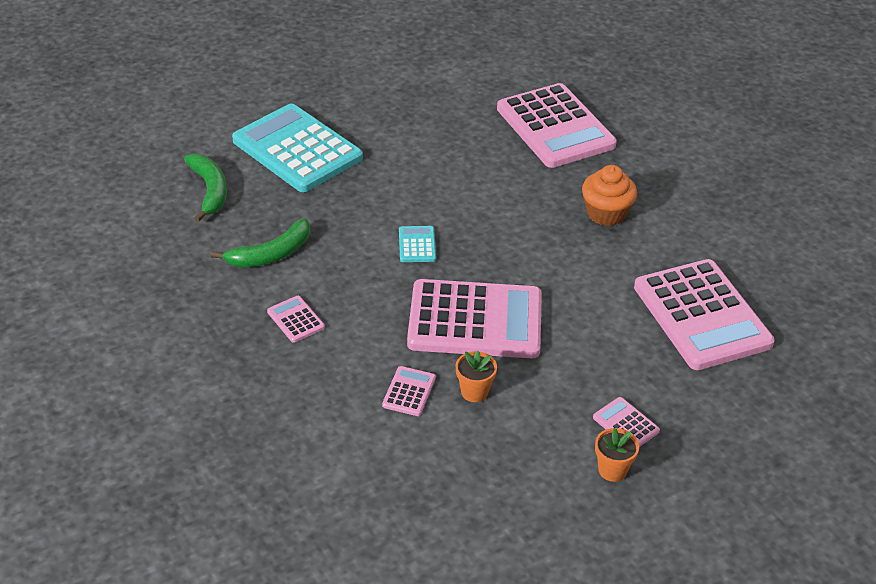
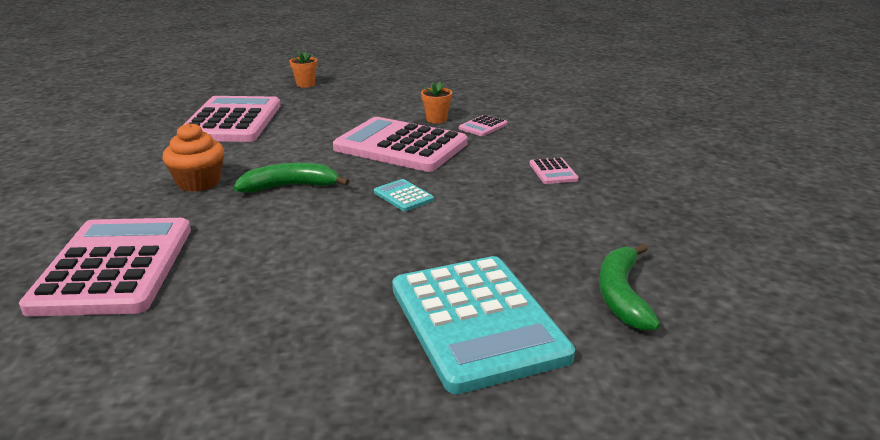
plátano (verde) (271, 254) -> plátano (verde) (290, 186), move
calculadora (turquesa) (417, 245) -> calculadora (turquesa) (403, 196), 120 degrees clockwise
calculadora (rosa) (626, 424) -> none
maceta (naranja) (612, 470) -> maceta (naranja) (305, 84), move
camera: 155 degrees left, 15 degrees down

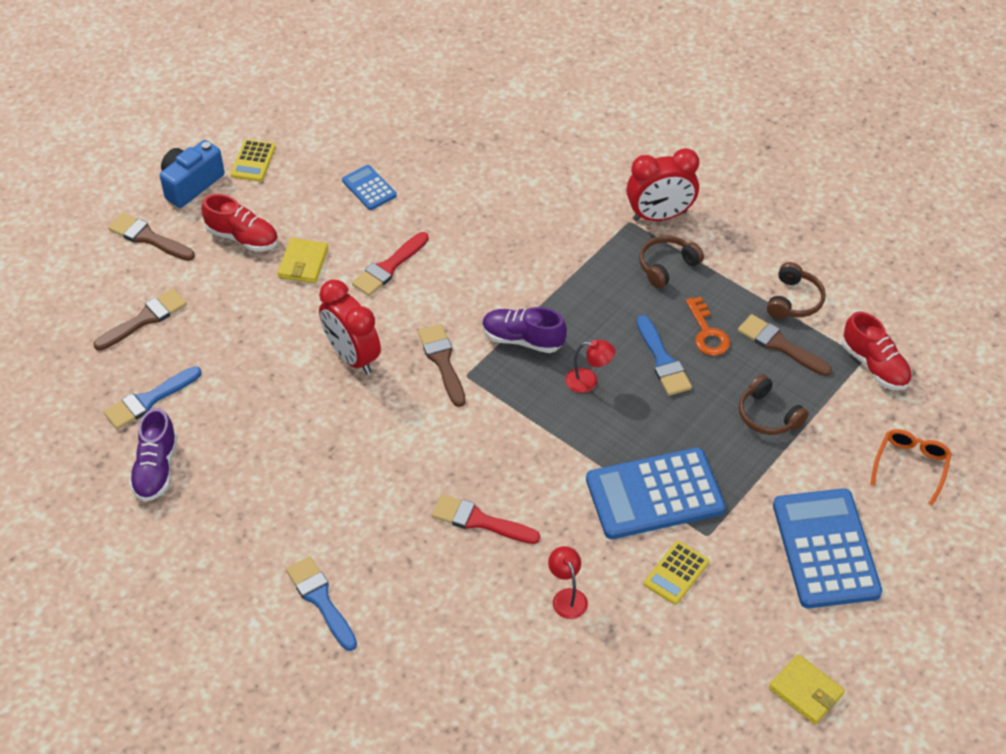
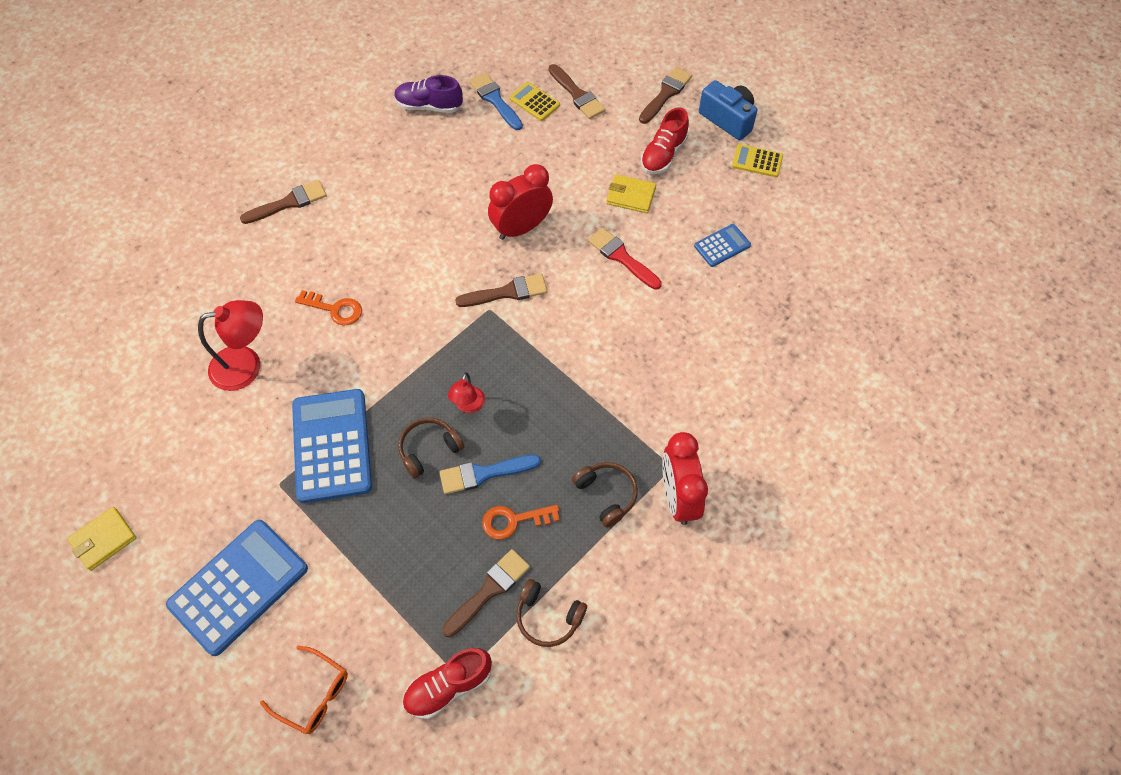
pincel (azul) (321, 600) -> pincel (marrón) (288, 203)
pincel (rojo) (480, 521) -> llave (naranja) (335, 309)
zapato (morado) (523, 339) -> none
lámpara (rojo) (567, 597) -> lámpara (rojo) (246, 366), x1.77
calculadora (amarillo) (676, 573) -> calculadora (amarillo) (534, 102), move
auriculares (marrón) (768, 415) -> auriculares (marrón) (429, 449), move
calculadora (azul) (826, 549) -> calculadora (azul) (239, 587), 45 degrees counterclockwise
camera: 95 degrees right, 10 degrees up

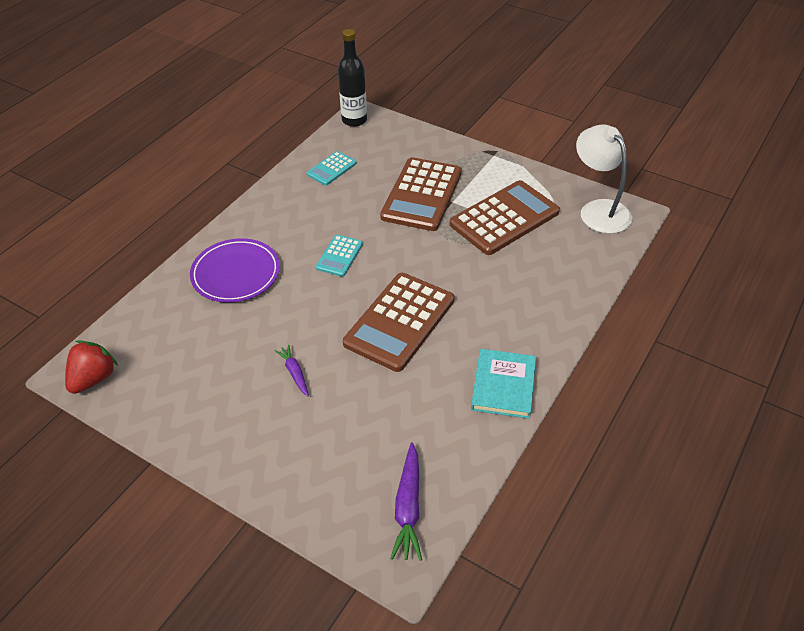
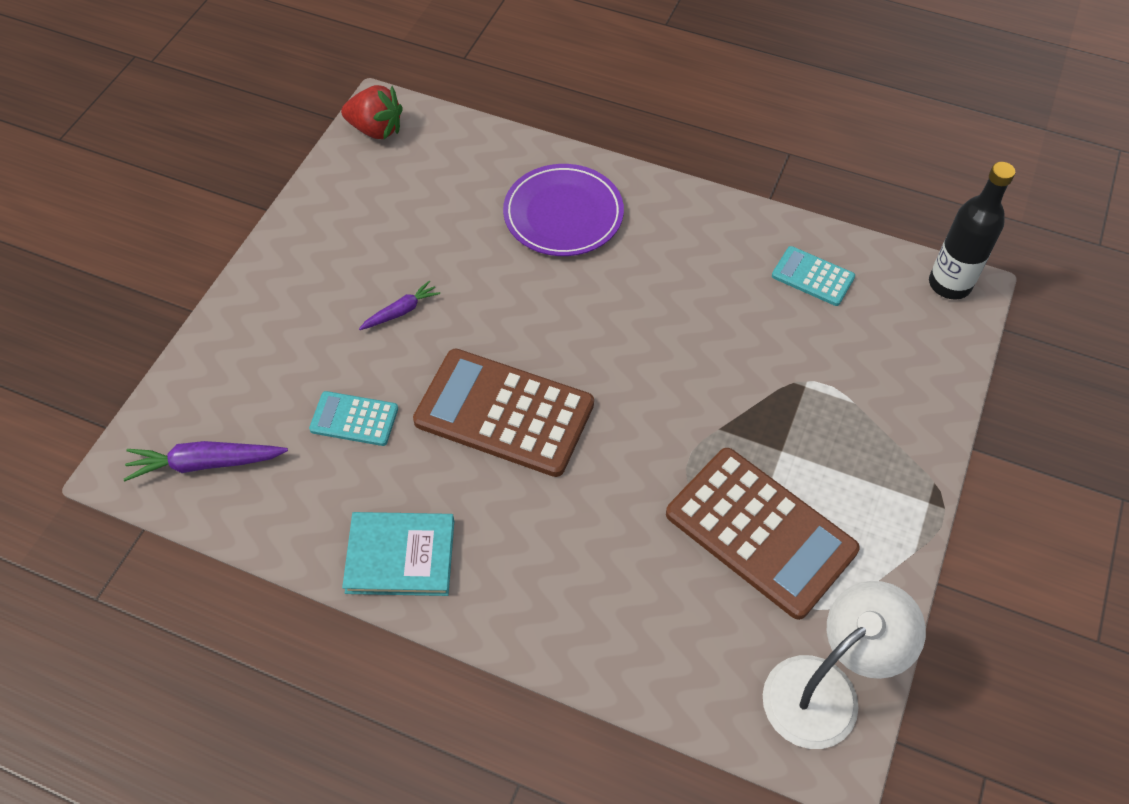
calculadora (turquesa) (339, 256) -> calculadora (turquesa) (354, 419), move
calculadora (marrón) (422, 195) -> none
camera: 80 degrees right, 10 degrees up

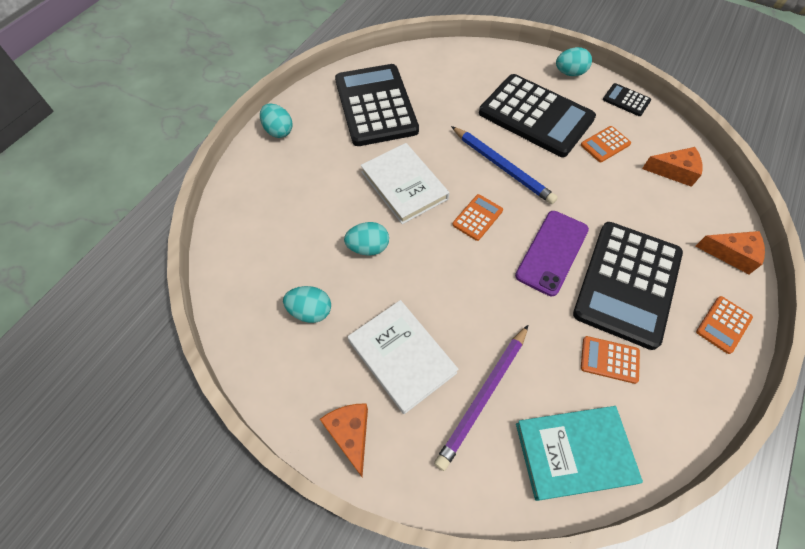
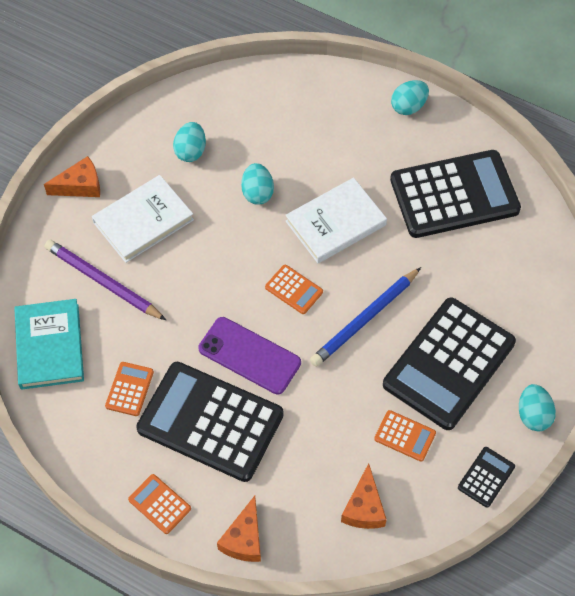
calculadora (naranja) (605, 144) -> calculadora (naranja) (405, 436), 150 degrees clockwise
camera: 90 degrees right, 0 degrees up

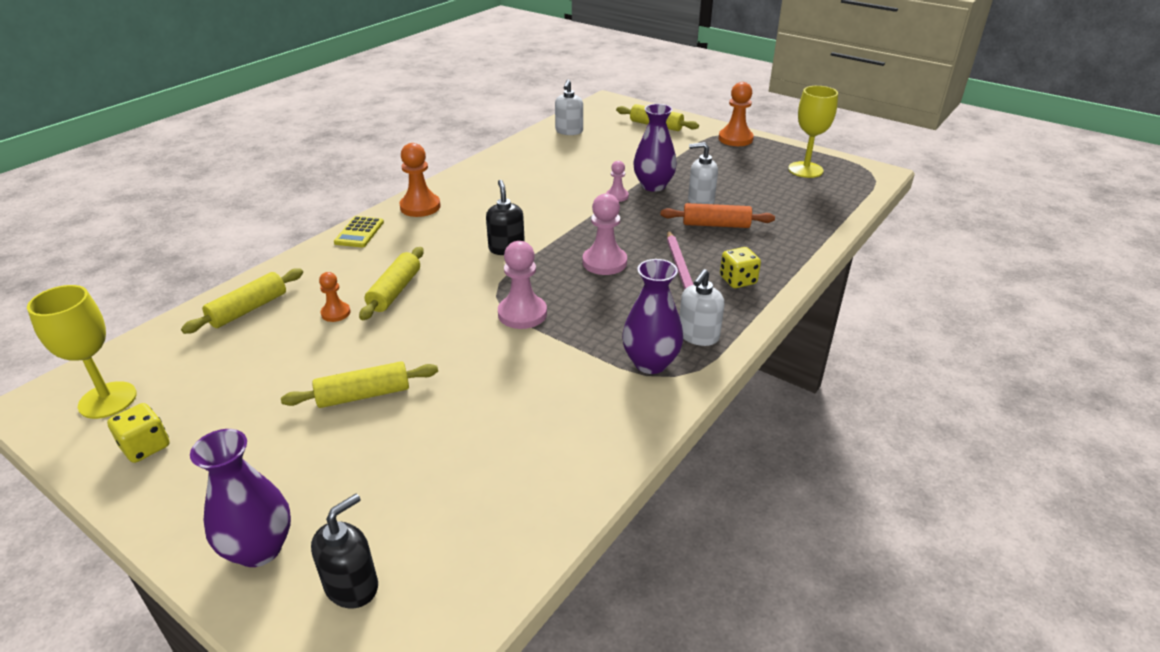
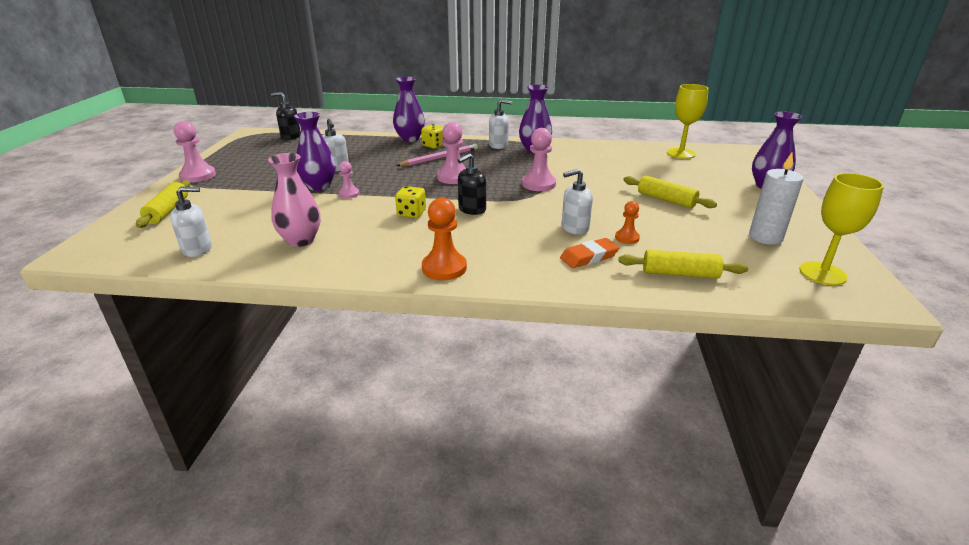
dado (amarillo) (145, 447) -> dado (amarillo) (411, 213), move
dispensador de jabón (negro) (352, 586) -> dispensador de jabón (negro) (290, 136), move
calculadora (amarillo) (359, 232) -> none
rodillo (amarillo) (395, 291) -> dispensador de jabón (blanco) (574, 228)
rodillo (naranja) (716, 225) -> none
peón (naranja) (735, 139) -> peón (rosa) (198, 176)
copa (amarillo) (805, 170) -> copa (amarillo) (681, 153), move
none -> florero (rosa) (301, 240)
none -> florero (morado) (410, 139)
none -> goma de borrar (naranja) (589, 257)
none -> vela (blanco) (765, 237)
camera: 120 degrees left, 5 degrees down

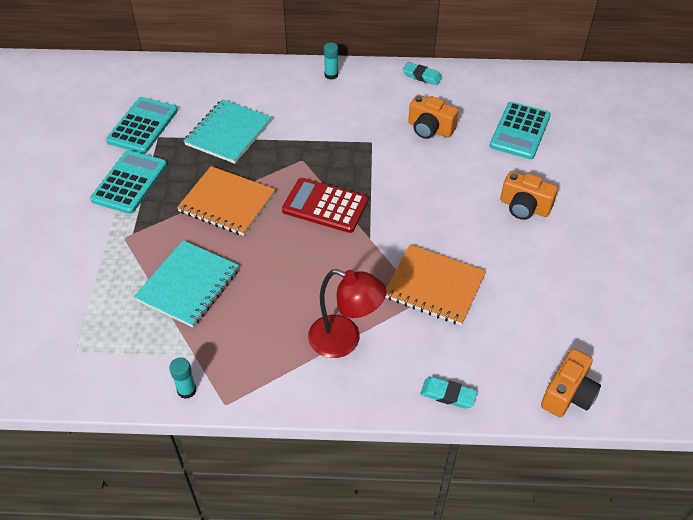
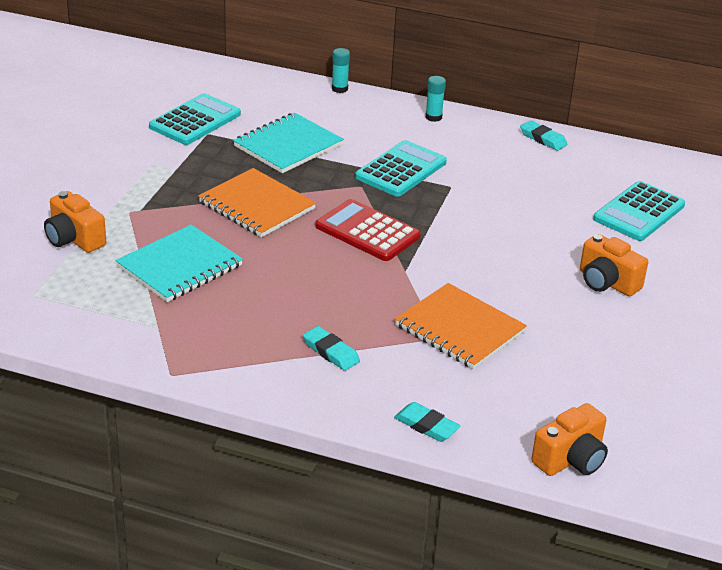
calculadora (turquesa) (130, 182) -> calculadora (turquesa) (401, 170), move
barra de pegamento (turquesa) (186, 390) -> barra de pegamento (turquesa) (339, 89), move
lámpara (rojo) (344, 340) -> goma de borrar (turquesa) (331, 352)
cámara (naranja) (430, 129) -> cámara (naranja) (74, 239), move
camera: 15 degrees right, 15 degrees down

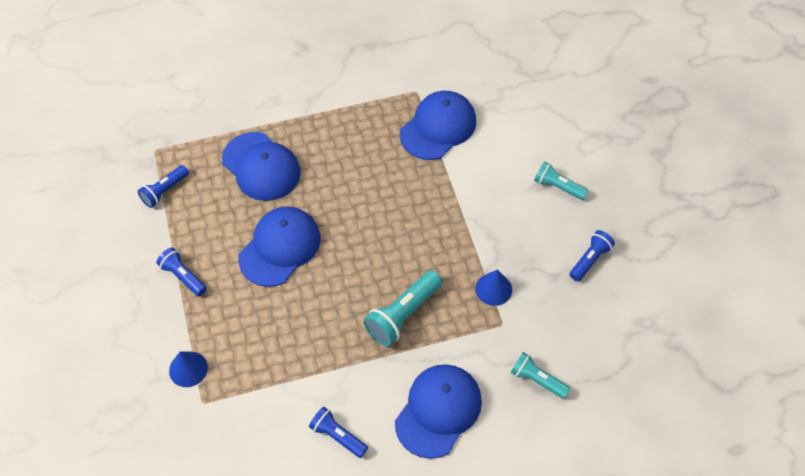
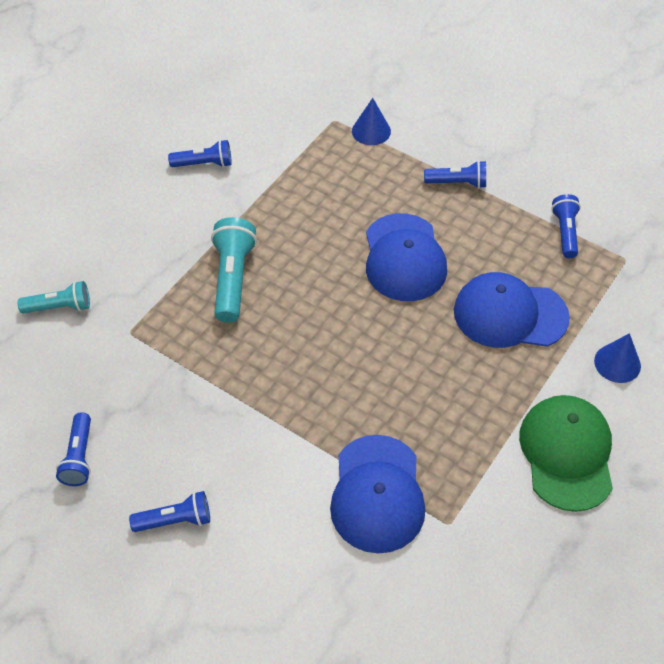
gorra (azul) (438, 411) -> none
cono (azul) (493, 289) -> cono (azul) (617, 363), move
lámpara de mano (turquesa) (558, 187) -> lámpara de mano (azul) (175, 520)
none -> gorra (verde) (567, 453)
camera: 140 degrees right, 5 degrees down

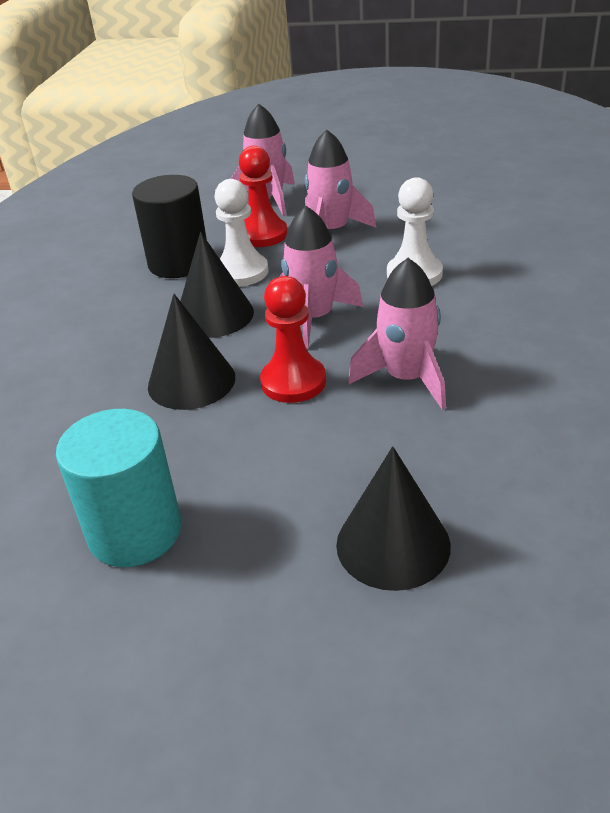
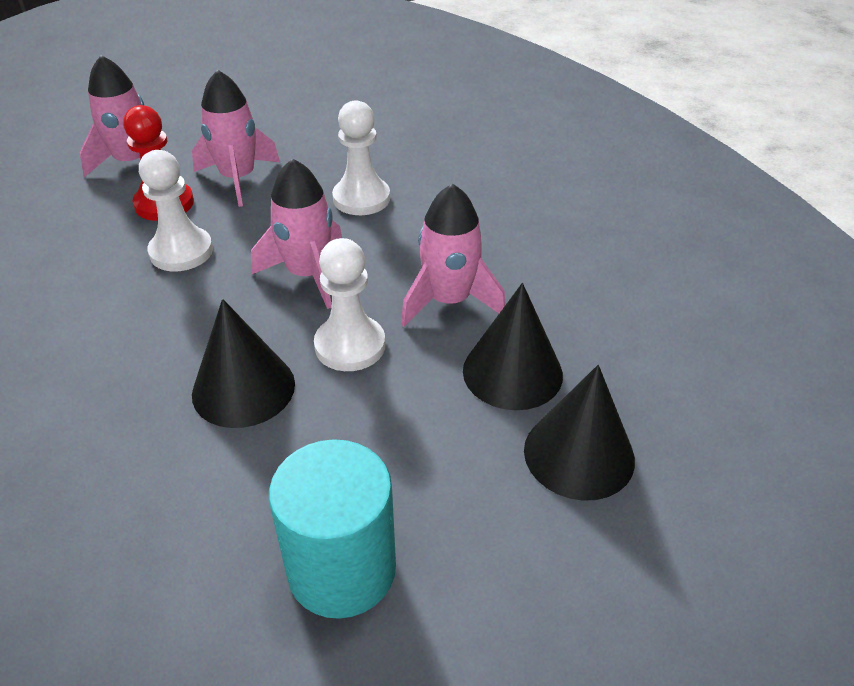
cilindro (negro) (179, 263) -> none
cono (negro) (214, 315) -> cono (negro) (512, 372), move
peón (rojo) (293, 382) -> peón (blanco) (350, 346)
camera: 40 degrees left, 5 degrees up

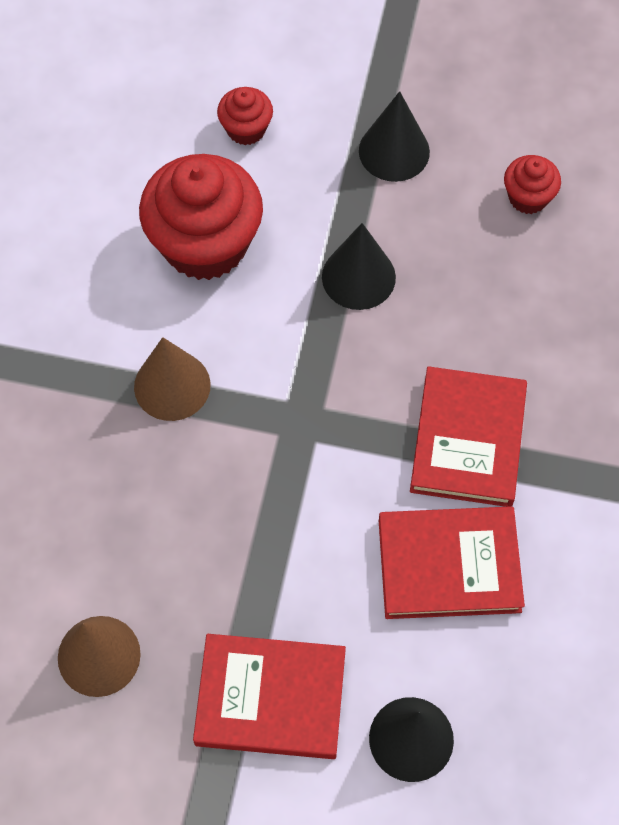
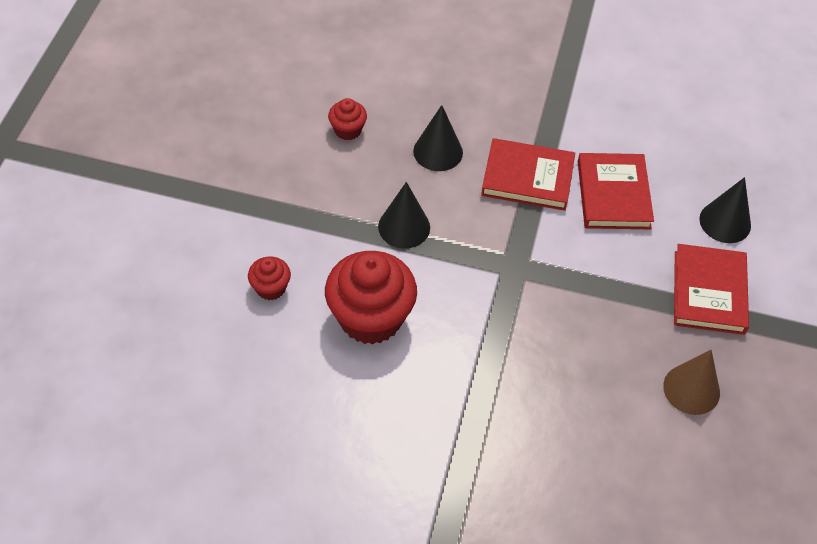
cono (marrón) (172, 386) -> none
cono (negro) (394, 151) -> cono (negro) (438, 151), move
camera: 90 degrees left, 10 degrees down

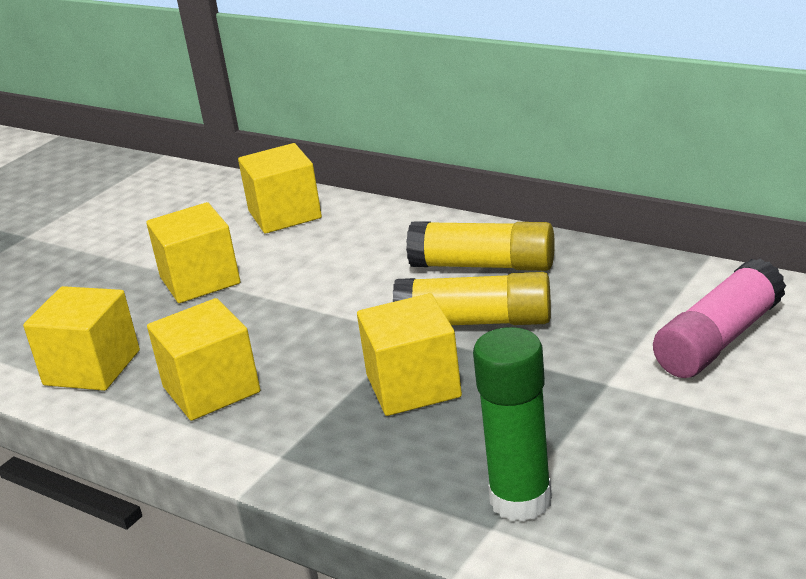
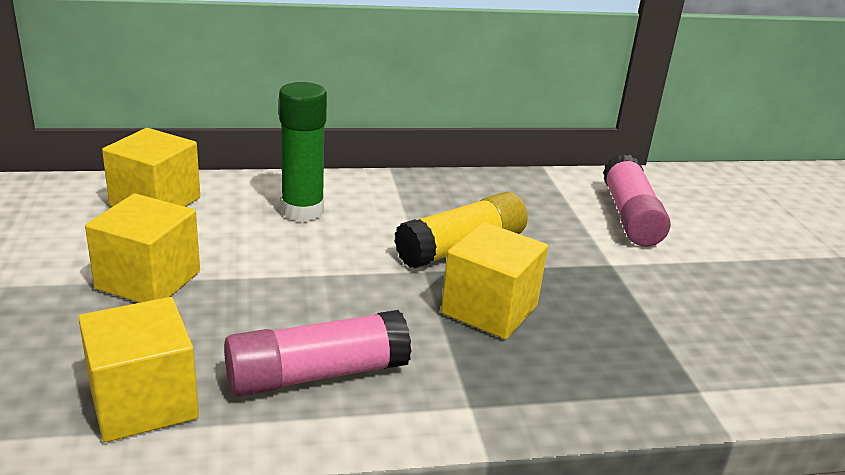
cubo (amarillo) (211, 389) -> barra de pegamento (rosa) (316, 374)
barra de pegamento (amarillo) (483, 266) -> none
barra de pegamento (verde) (520, 500) -> barra de pegamento (verde) (302, 211), move
camera: 50 degrees left, 0 degrees up

